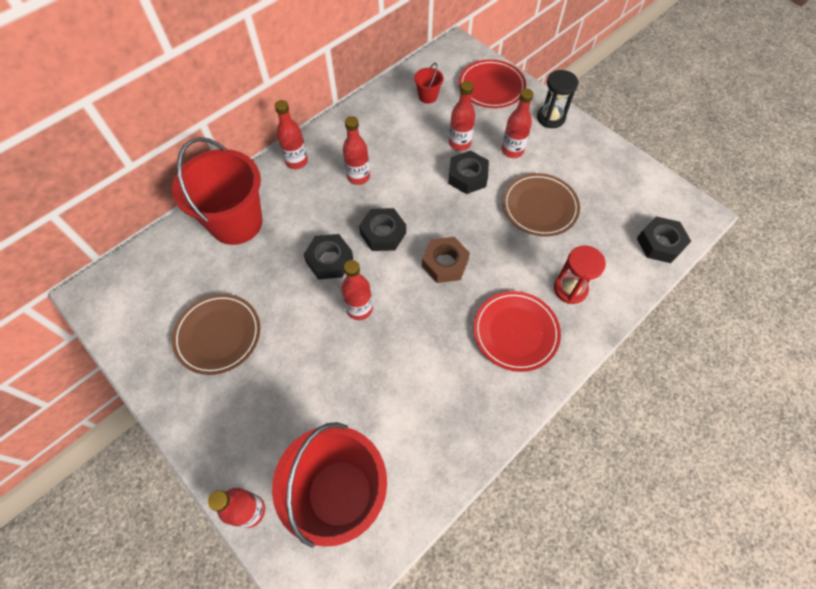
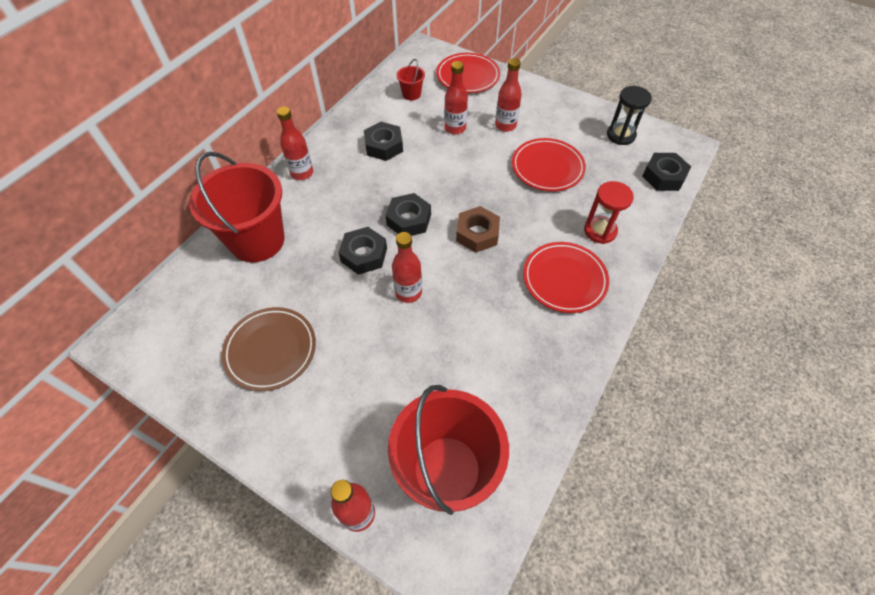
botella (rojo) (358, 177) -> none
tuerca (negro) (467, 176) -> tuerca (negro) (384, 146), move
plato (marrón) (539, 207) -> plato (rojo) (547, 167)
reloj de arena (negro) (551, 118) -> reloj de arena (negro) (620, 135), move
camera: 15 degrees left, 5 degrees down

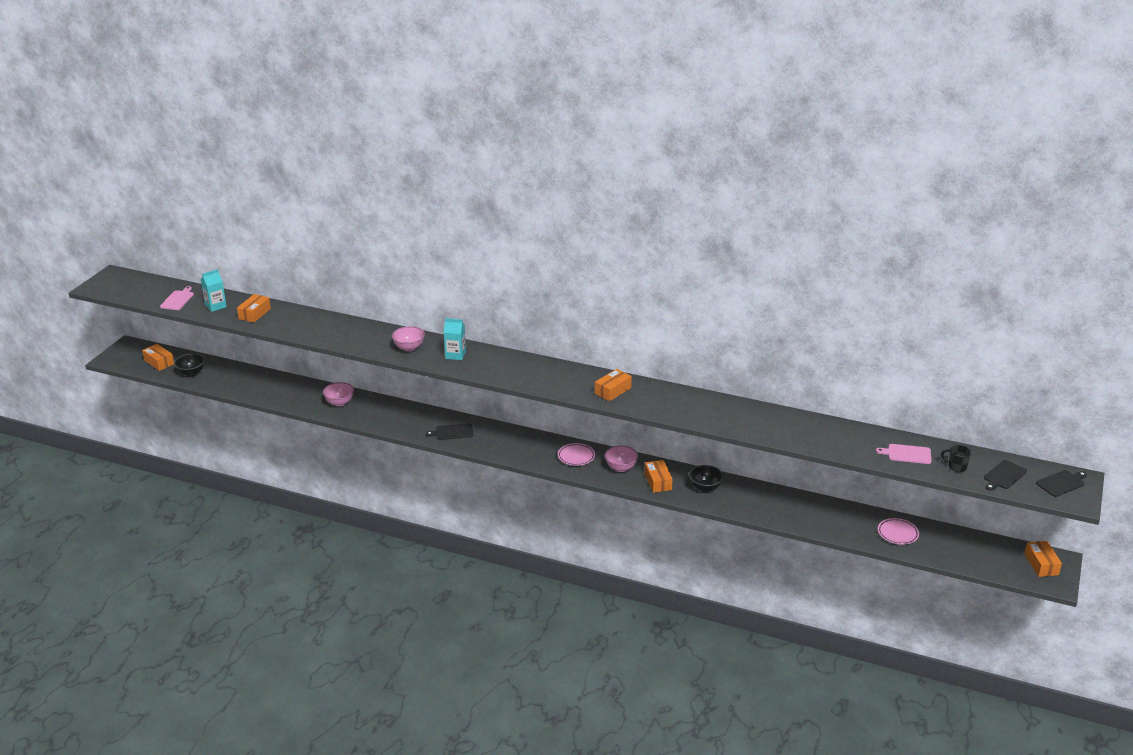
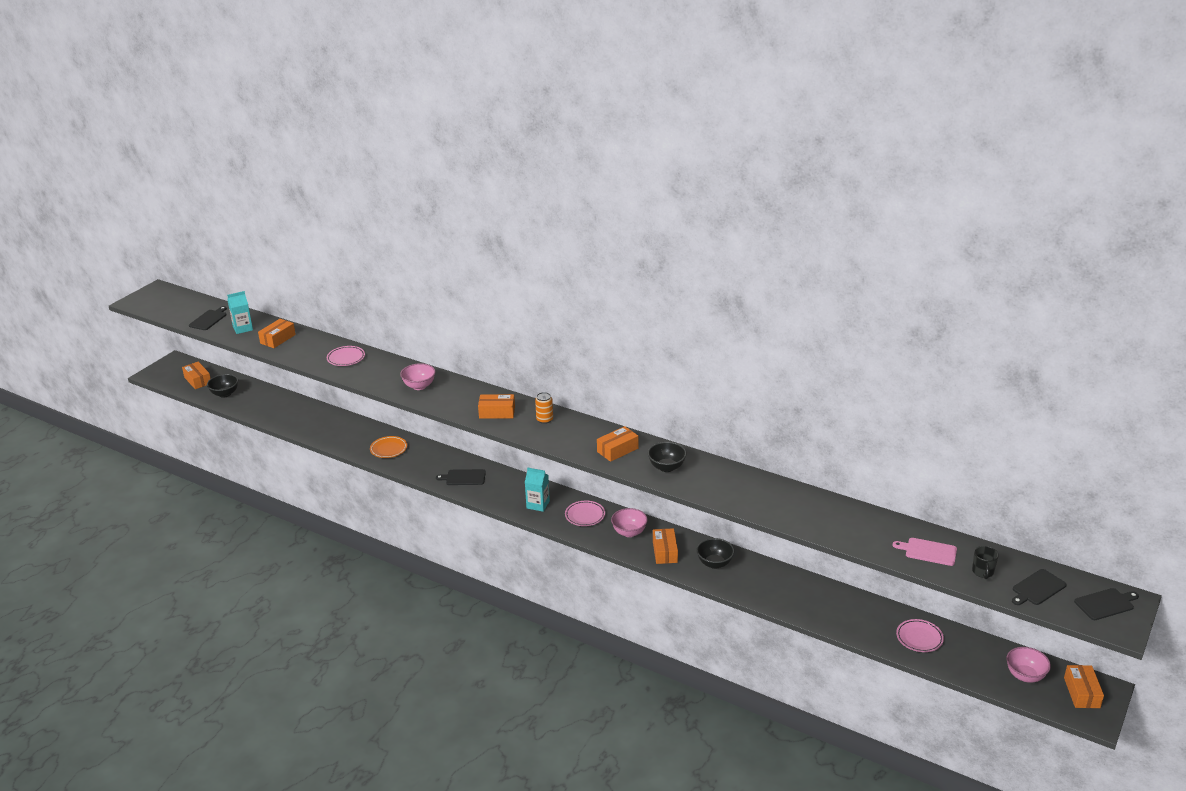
tabla de cortar (rosa) (178, 300) -> tabla de cortar (negro) (209, 319)
cuenco (rosa) (339, 402) -> cuenco (rosa) (1025, 676), move
cartón de leche (turquesa) (455, 355) -> cartón de leche (turquesa) (538, 504), move
taza (negro) (956, 467) -> taza (negro) (983, 572), 120 degrees counterclockwise
none -> plato (rosa) (346, 358)
none -> plato (naranja) (388, 449)
none -> caja (naranja) (497, 412)
none -> lata (naranja) (544, 420)
none -> cuenco (negro) (666, 467)
camera: 10 degrees right, 0 degrees up

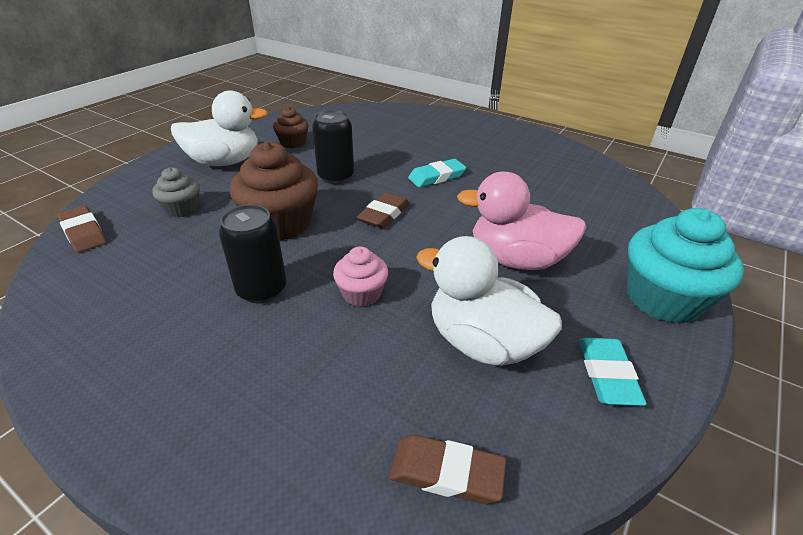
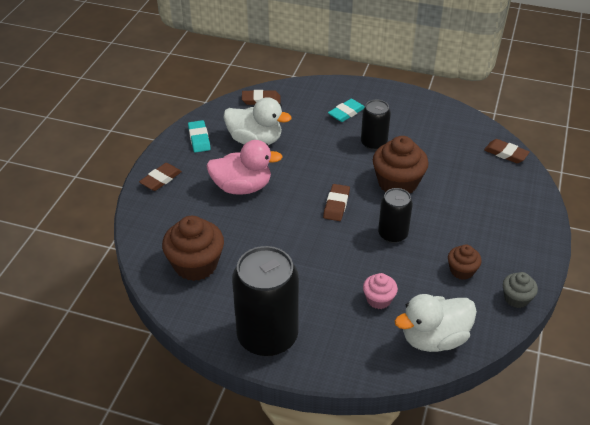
magdalena (gris) (182, 209) -> magdalena (gris) (516, 298), move
pato (blanco) (225, 162) -> pato (blanco) (434, 339), move
magdalena (rosa) (361, 294) -> magdalena (rosa) (378, 299), move
goma de borrar (turquesa) (437, 177) -> goma de borrar (turquesa) (346, 113), move
magdalena (turquesa) (663, 299) -> goma de borrar (marrón) (161, 179)
none -> magdalena (marrón) (195, 265)
none -> lata (negro) (267, 336)
camera: 165 degrees right, 5 degrees up

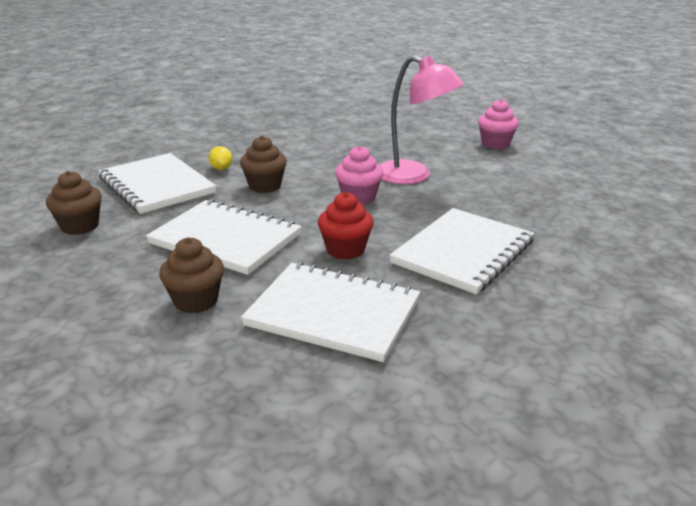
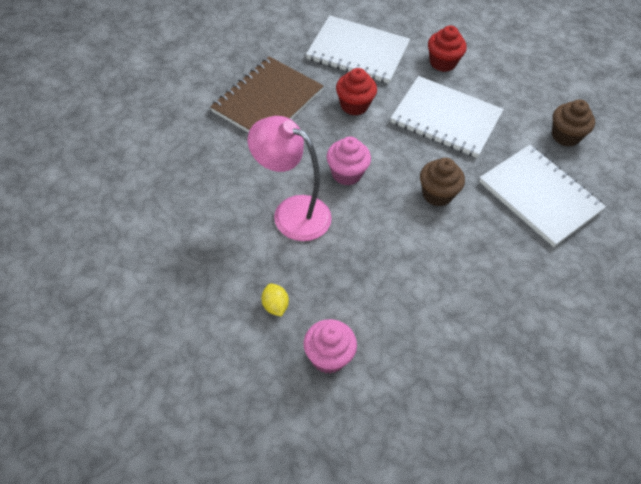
magdalena (marrón) (196, 301) -> magdalena (rojo) (442, 63)
limón (amarillo) (221, 168) -> limón (amarillo) (275, 306), move
cuaderno (blanco) (463, 252) -> cuaderno (marrón) (267, 101)
magdalena (rosa) (495, 144) -> magdalena (rosa) (328, 357), move
camera: 175 degrees right, 25 degrees up

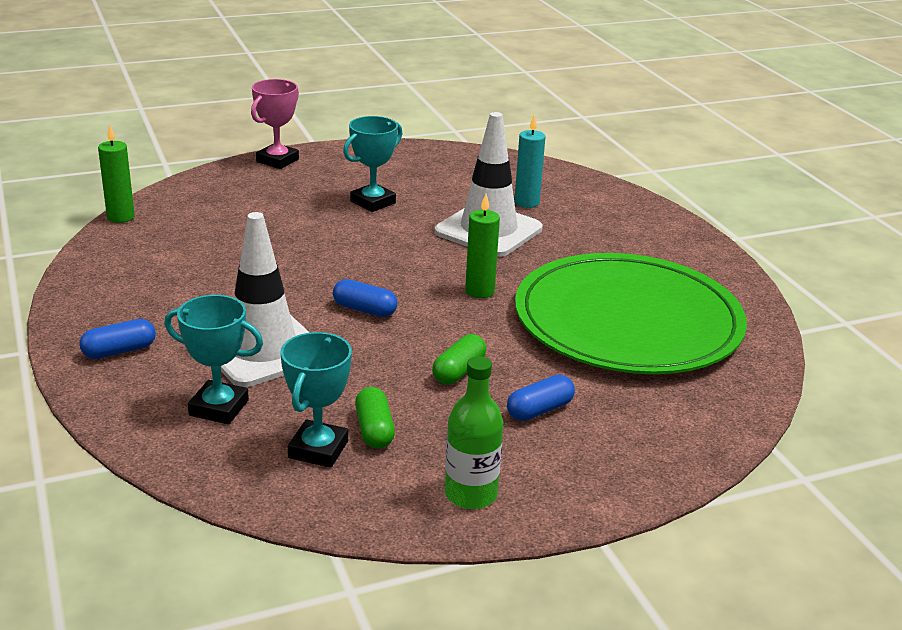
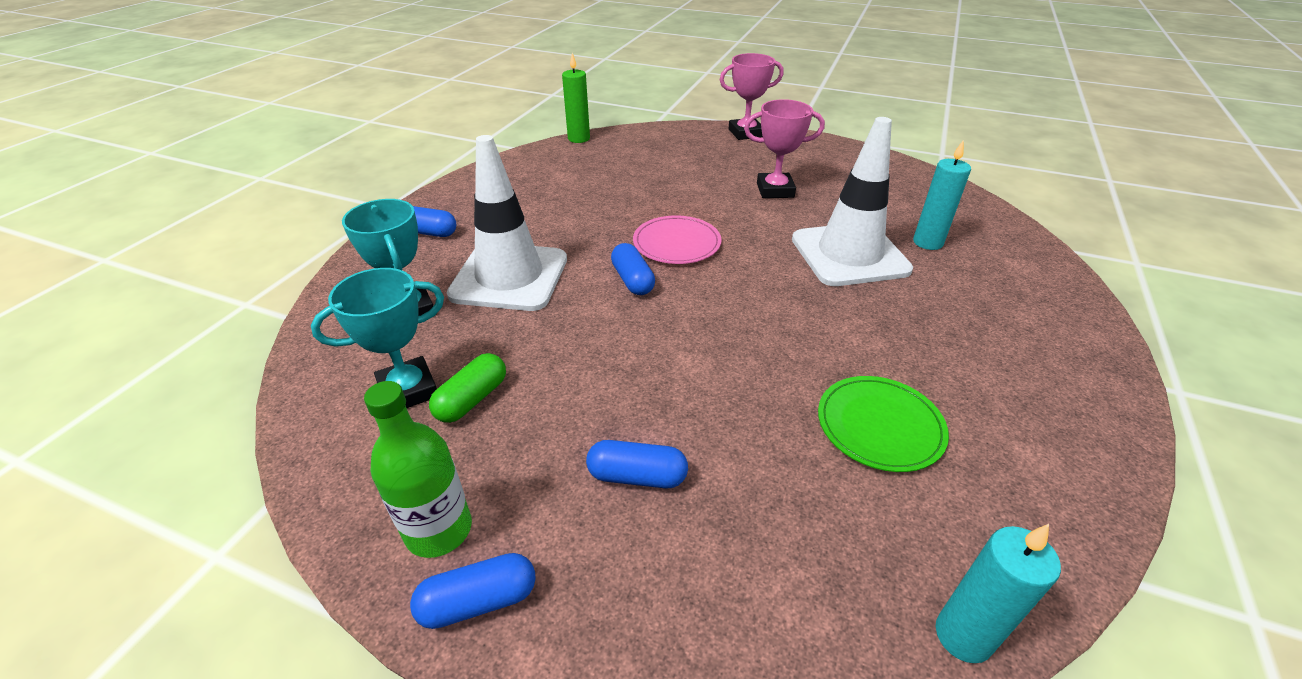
trofeo (turquesa) (373, 202) -> trofeo (rosa) (775, 190)
cápsula (verde) (458, 371) -> none
vela (verde) (479, 291) -> none
plato (verde) (627, 321) -> plato (verde) (880, 425), x0.40
none -> cápsula (azul) (478, 601)
none -> plato (rosa) (676, 243)
none -> vela (turquesa) (963, 636)
camera: 45 degrees right, 10 degrees up

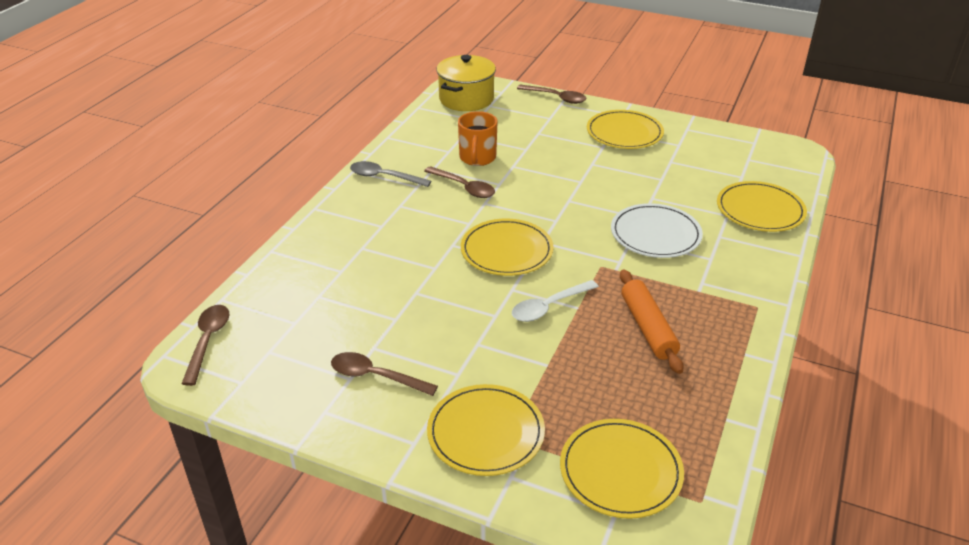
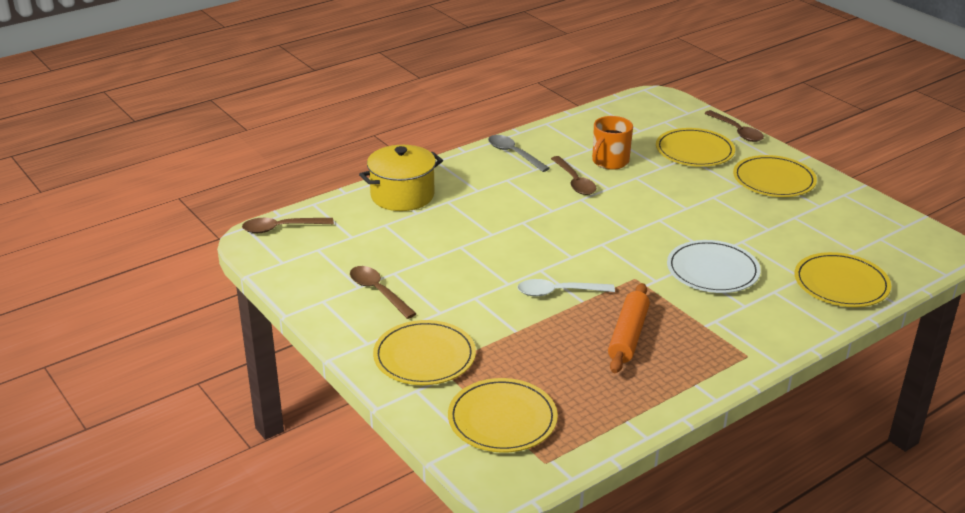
cuchara (marrón) (208, 341) -> cuchara (marrón) (281, 228), 135 degrees counterclockwise
olla (amarillo) (466, 99) -> olla (amarillo) (402, 195), move
plato (amarillo) (506, 250) -> plato (amarillo) (694, 151), move
camera: 30 degrees right, 5 degrees down

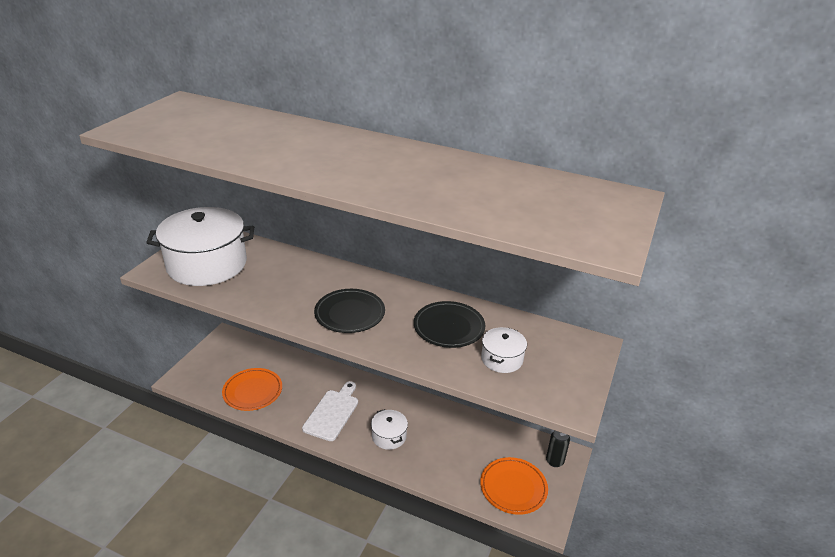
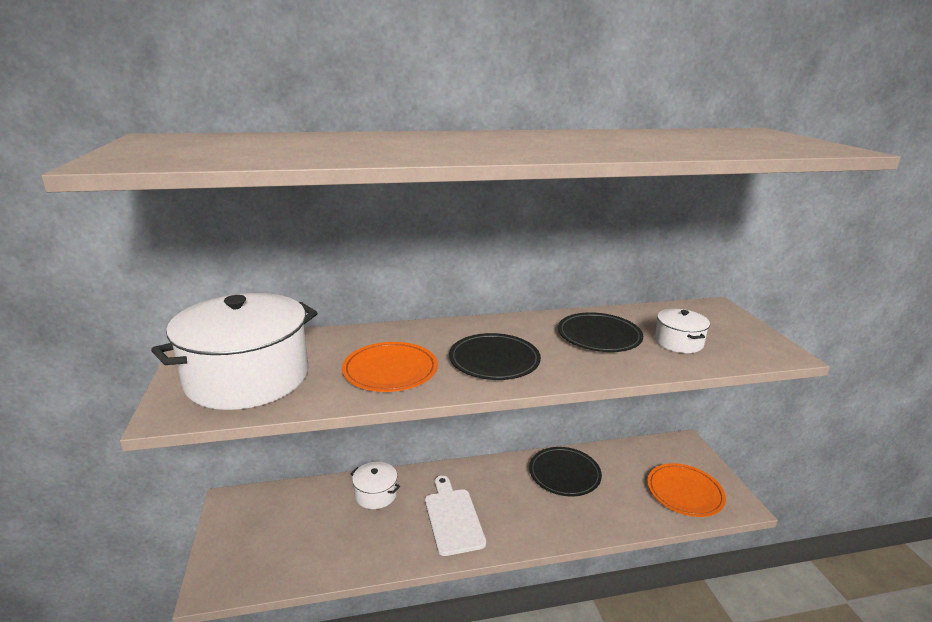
plato (naranja) (252, 391) -> plato (naranja) (390, 371), move
olla (blanco) (389, 436) -> olla (blanco) (375, 494), move
lata (negro) (554, 461) -> none
none -> plato (negro) (564, 474)
camera: 35 degrees left, 10 degrees down

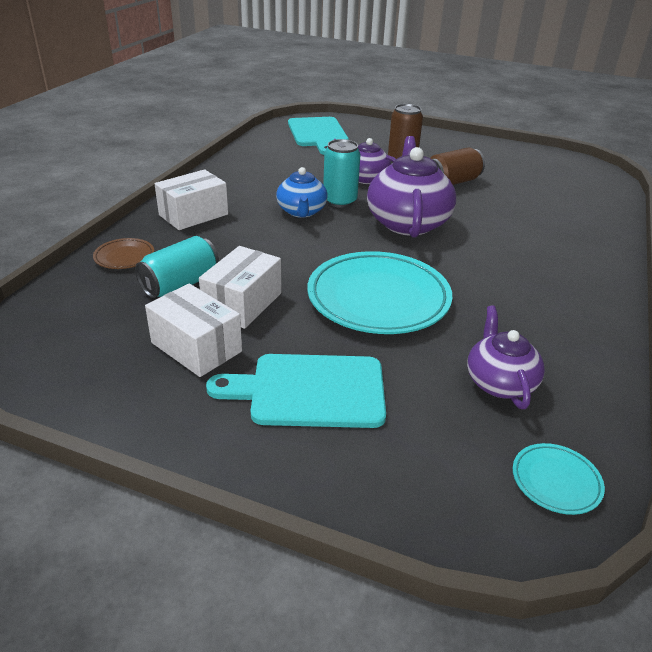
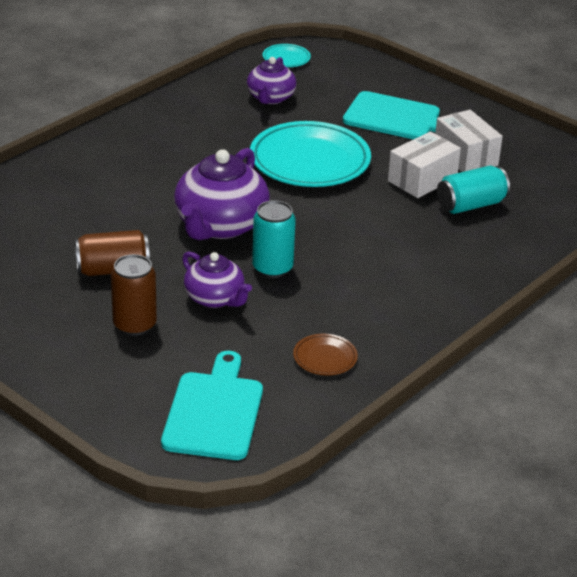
plato (marrón) (124, 257) -> plato (marrón) (325, 358), move
caja (blanco) (193, 215) -> none
tetera (azul) (301, 211) -> none
camera: 160 degrees left, 0 degrees up

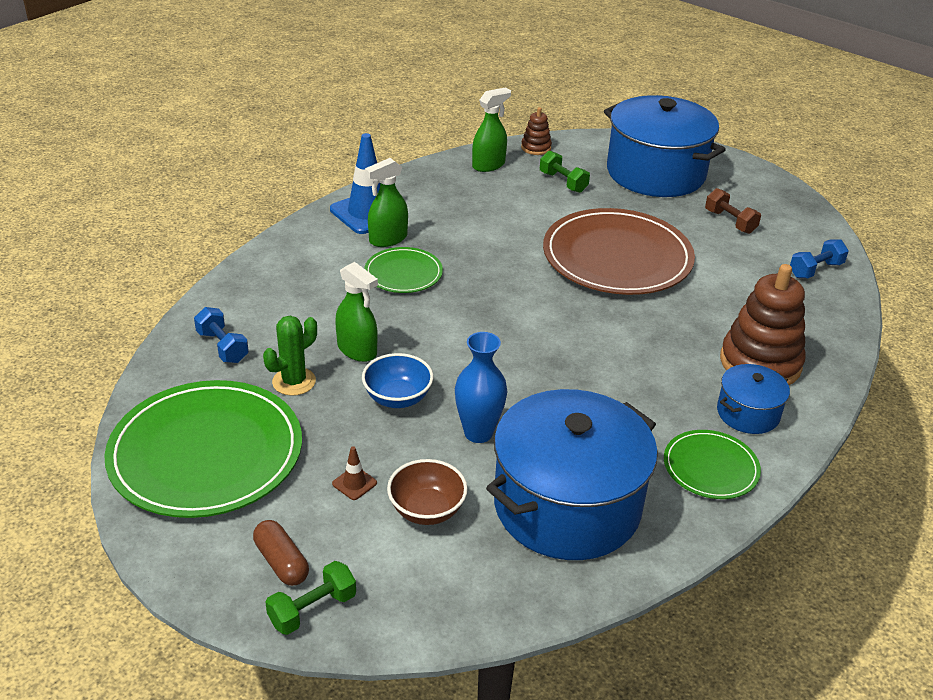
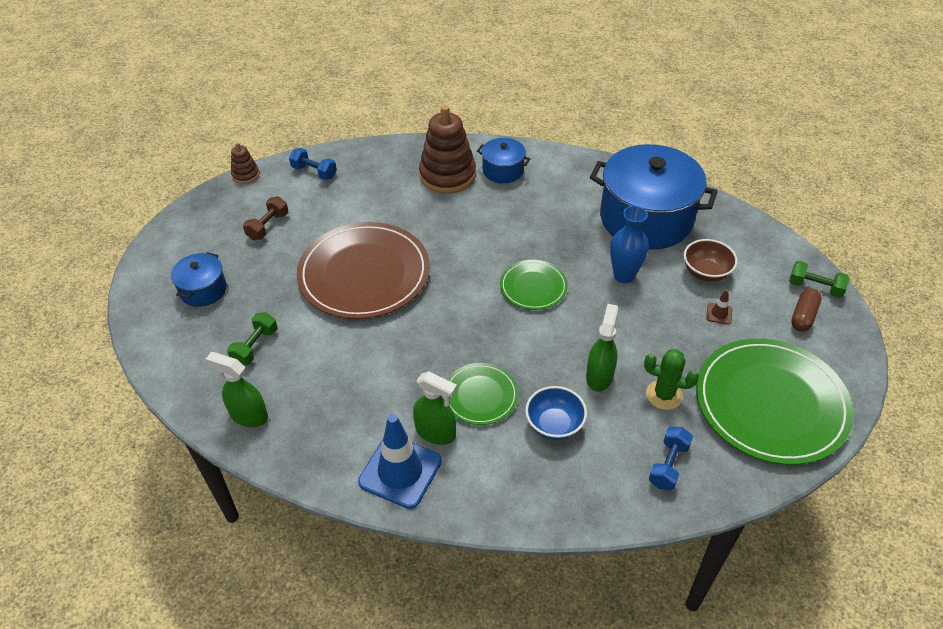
cuenco (azul) (397, 398) -> cuenco (azul) (554, 425), move
juguete apilable (marrón) (536, 148) -> juguete apilable (marrón) (245, 175), move
olla (azul) (655, 173) -> olla (azul) (203, 290), x0.47
plato (verde) (710, 467) -> plato (verde) (533, 287), move
camera: 115 degrees left, 10 degrees up

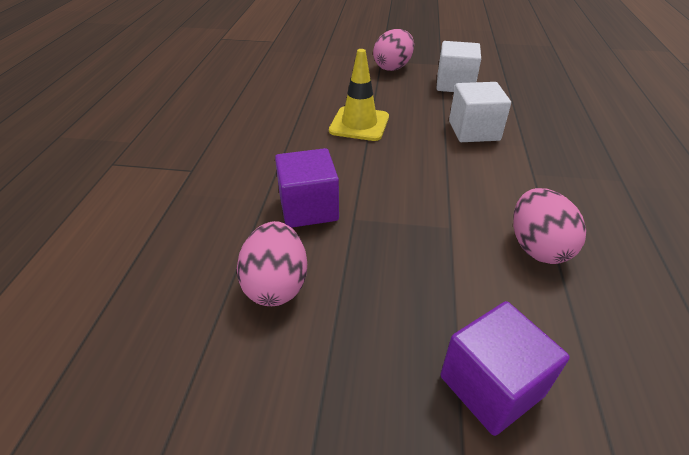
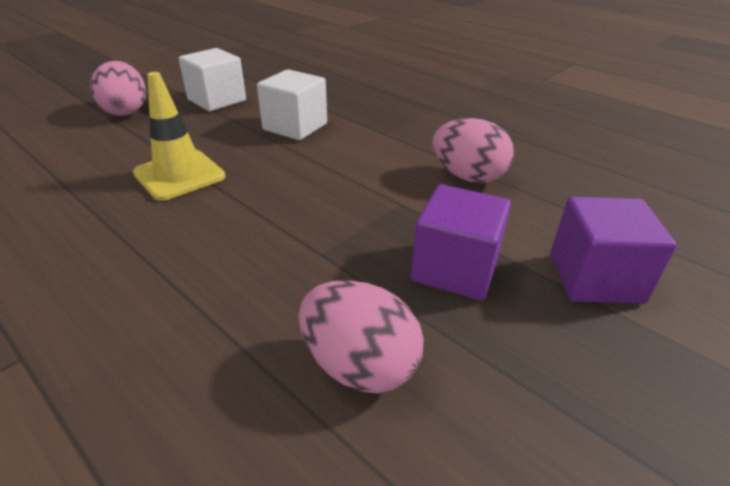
cubo (morado) (308, 208) -> cubo (morado) (455, 269), move
camera: 55 degrees left, 5 degrees down

